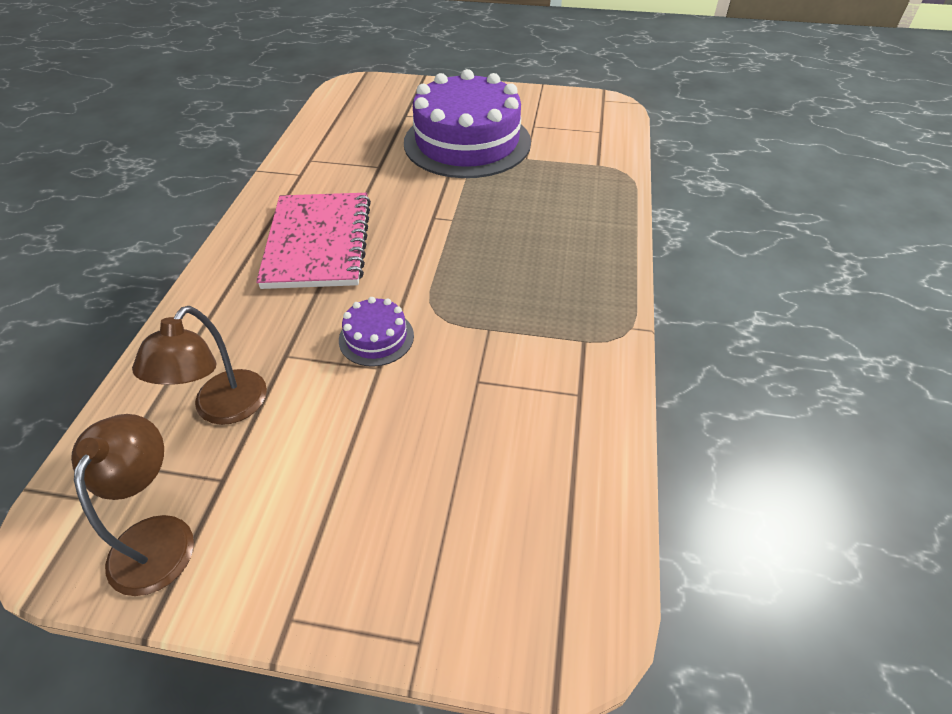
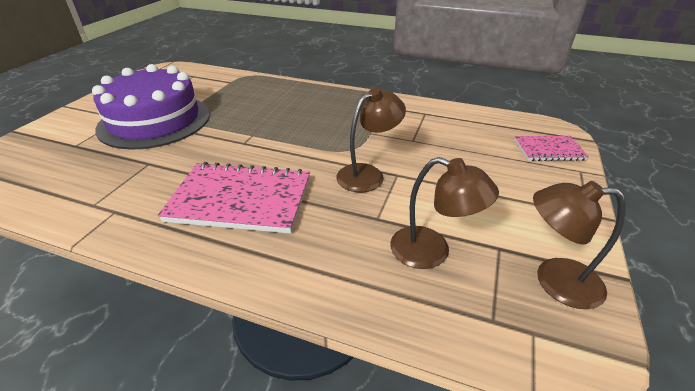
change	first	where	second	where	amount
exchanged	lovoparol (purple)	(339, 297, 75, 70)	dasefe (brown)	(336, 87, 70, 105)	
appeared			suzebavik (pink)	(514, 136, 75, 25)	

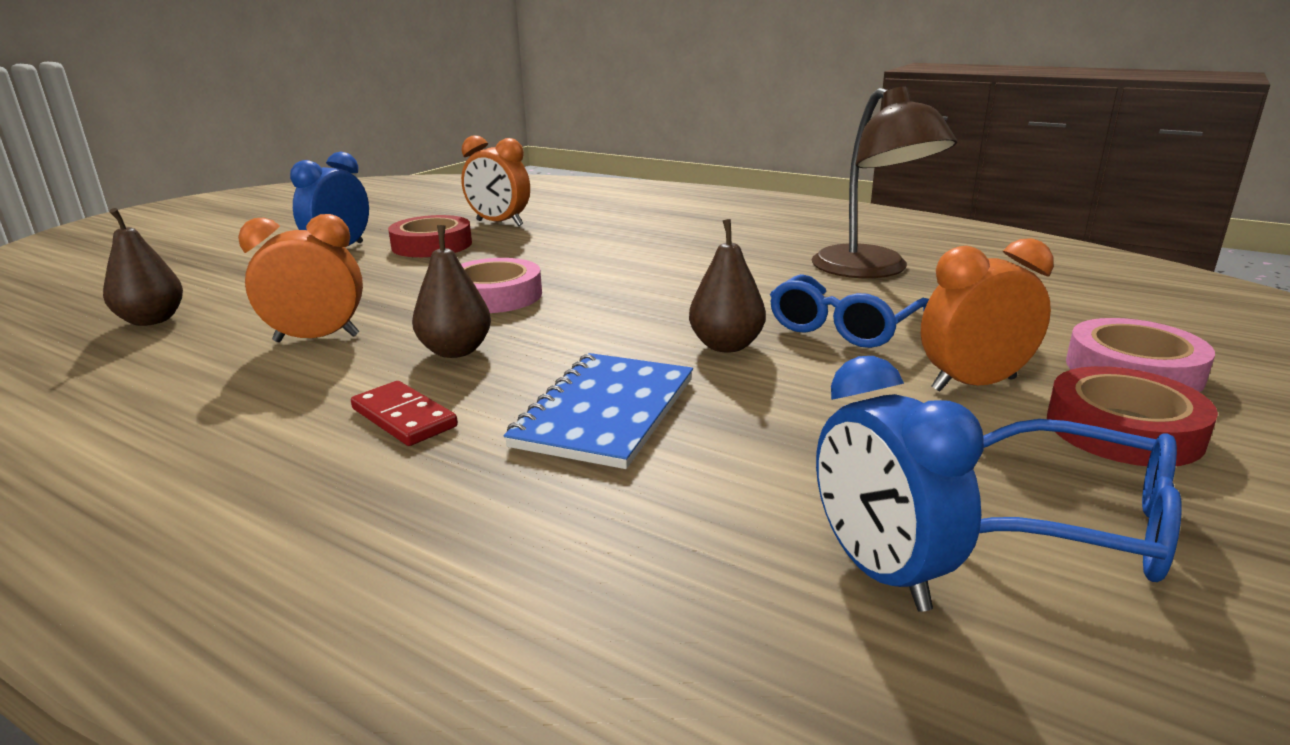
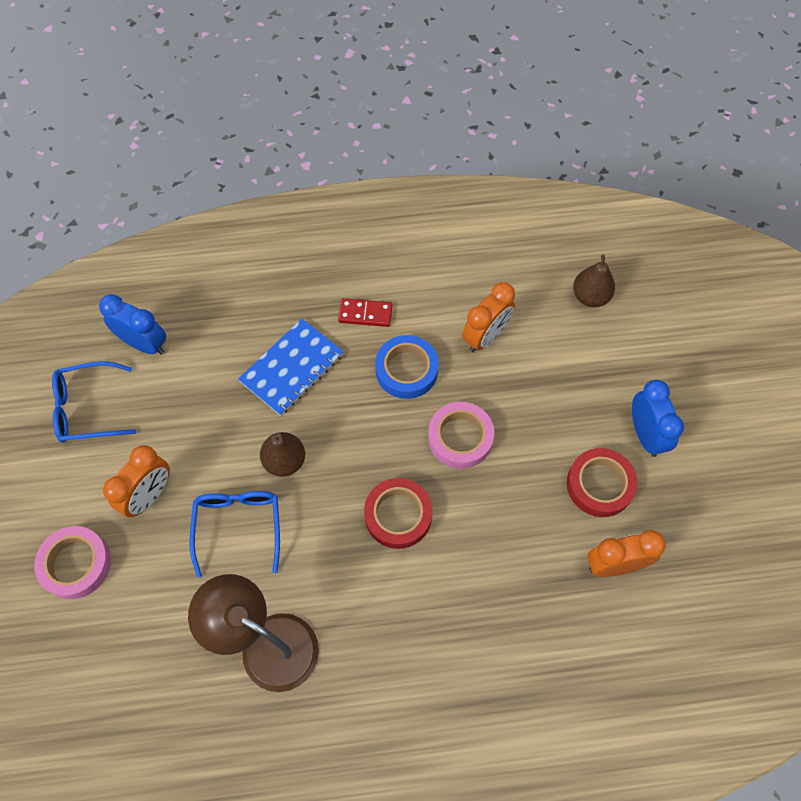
change	first	where	second	where	amount
spun	suzebavik (blue)	(504, 353, 189, 116)		(238, 319, 106, 97)	60 degrees clockwise
relocated	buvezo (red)	(1047, 366, 171, 100)		(364, 478, 69, 71)	
exchanged	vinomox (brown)	(412, 225, 79, 133)	buvezo (blue)	(375, 335, 64, 64)	

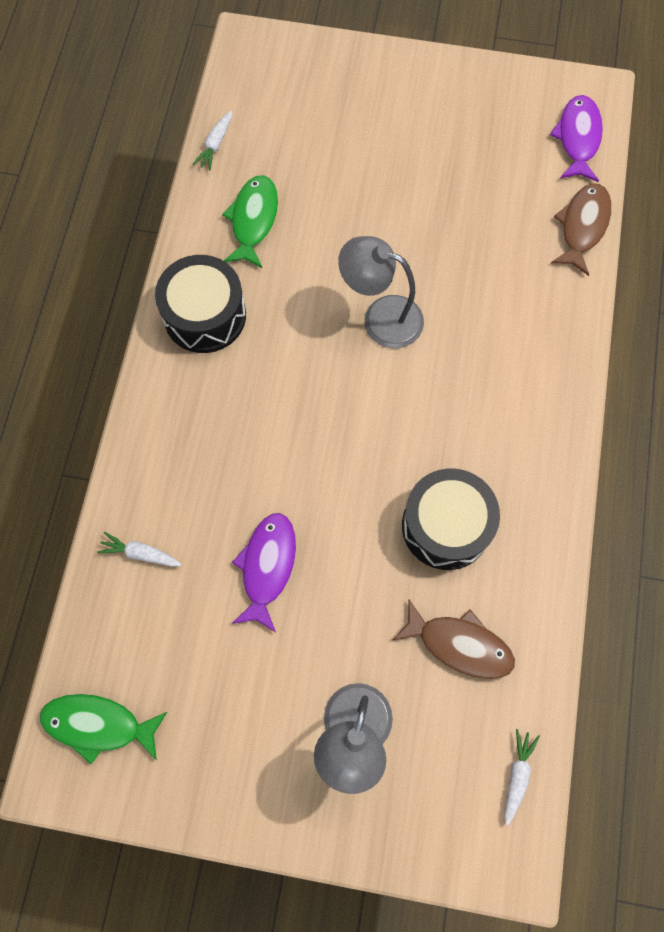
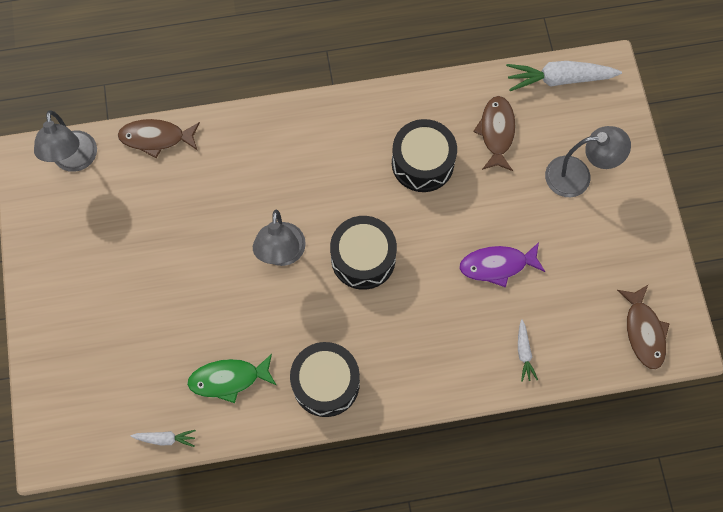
change	first	where	second	where	amount
exchanged	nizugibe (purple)	(550, 95, 53, 87)	dasefe (grey)	(34, 110, 63, 62)	
appeared			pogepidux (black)	(330, 216, 67, 74)	
size	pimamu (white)	(504, 729, 36, 97)		(506, 61, 116, 30)	x1.98
colour	nizugibe (green)	(40, 694, 127, 70)	nizugibe (brown)	(617, 285, 53, 85)	

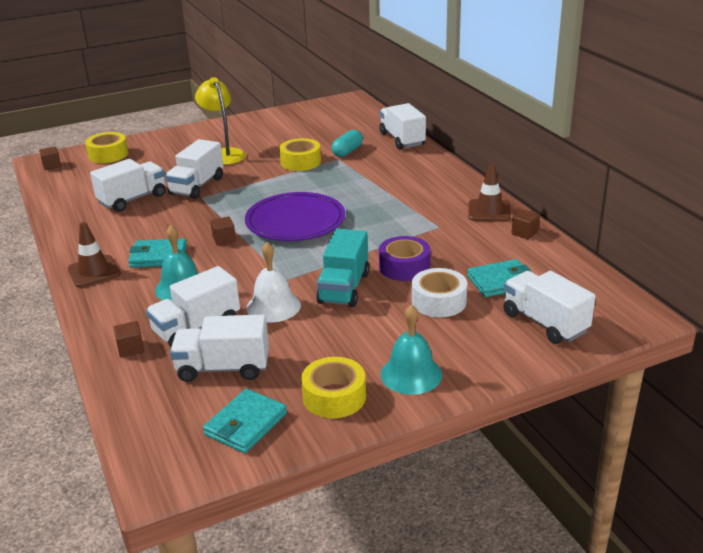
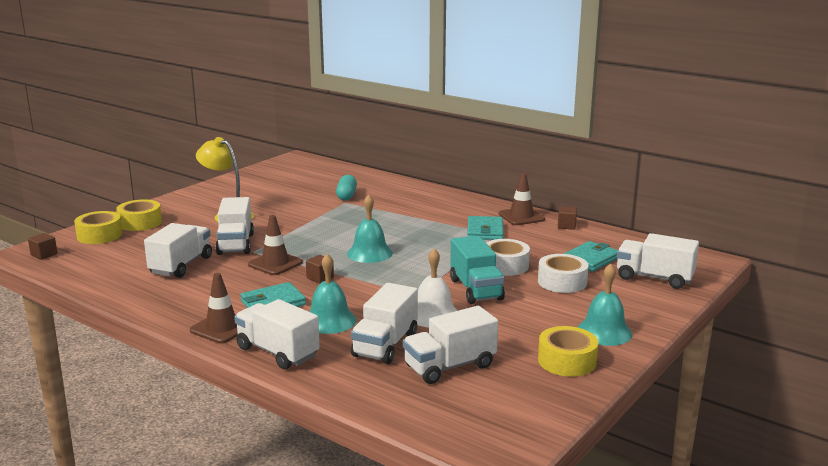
change	first	where	second	where	amount
relocated	buvezo (yellow)	(279, 138, 42, 33)		(116, 199, 46, 32)	
relocated	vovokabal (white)	(379, 103, 47, 46)		(234, 299, 86, 71)	
appeared			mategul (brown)	(248, 215, 55, 60)	
exchanged	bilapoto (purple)	(245, 192, 100, 49)	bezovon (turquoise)	(347, 195, 46, 68)	
relocated	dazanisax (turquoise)	(203, 389, 84, 64)		(467, 216, 36, 24)	
colour	buvezo (purple)	(379, 236, 51, 45)	buvezo (white)	(486, 239, 44, 37)	
missing	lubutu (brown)	(113, 321, 31, 37)			

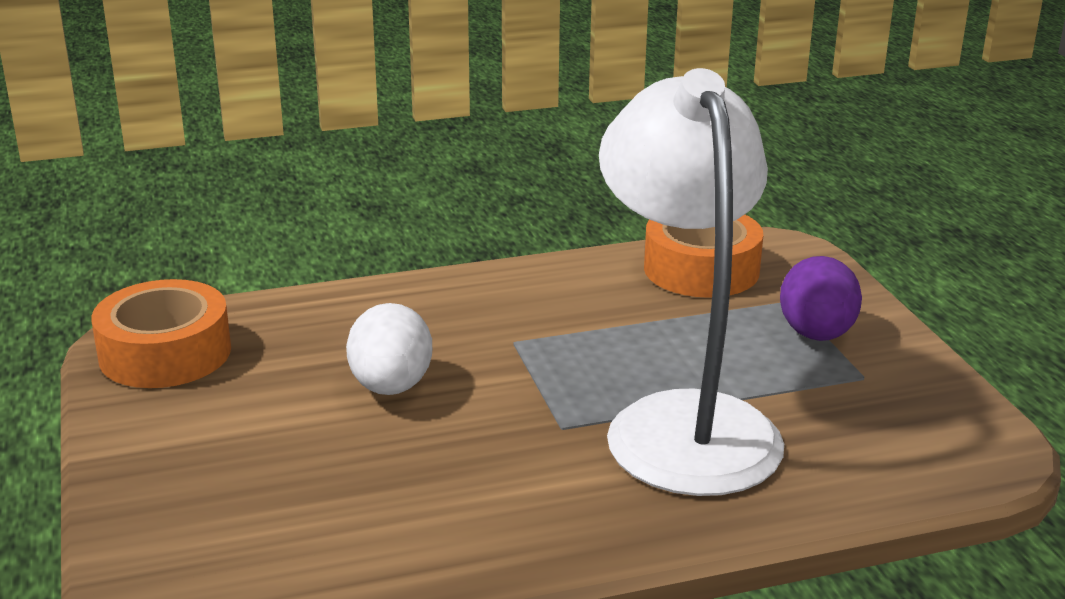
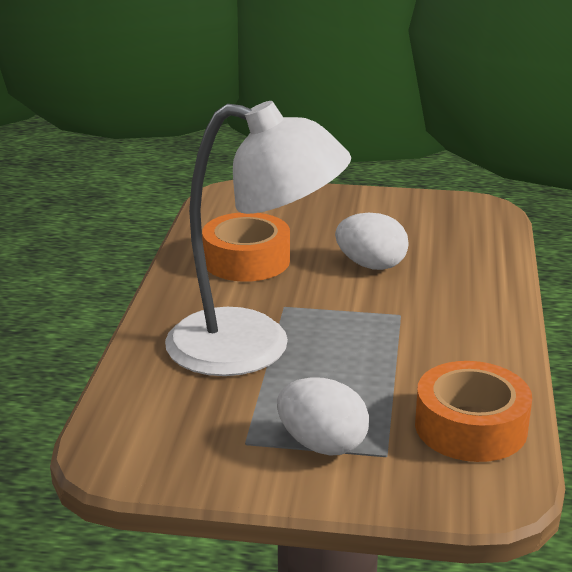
change	first	where	second	where	amount
relocated	buvezo (orange)	(91, 279, 140, 109)		(202, 212, 88, 70)	
colour	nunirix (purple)	(780, 256, 82, 85)	nunirix (white)	(277, 377, 92, 79)	

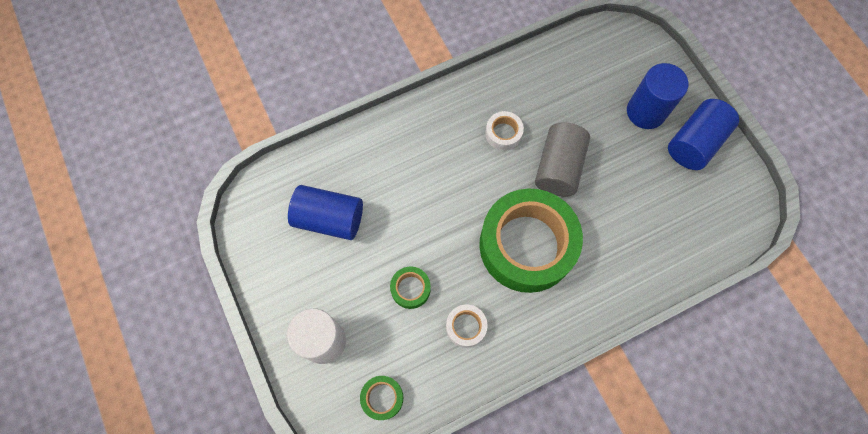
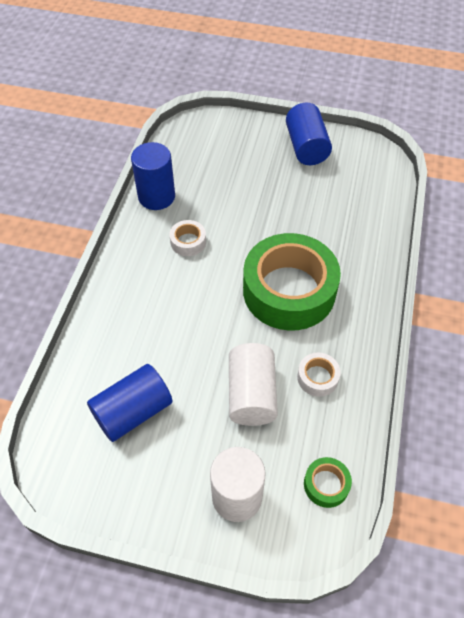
change	first	where	second	where	amount
relocated	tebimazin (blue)	(627, 63, 61, 66)		(131, 142, 44, 68)	
exchanged	buvezo (green)	(390, 266, 41, 43)	tebimazin (white)	(229, 343, 49, 83)	
missing	tebimazin (grey)	(535, 122, 55, 75)			

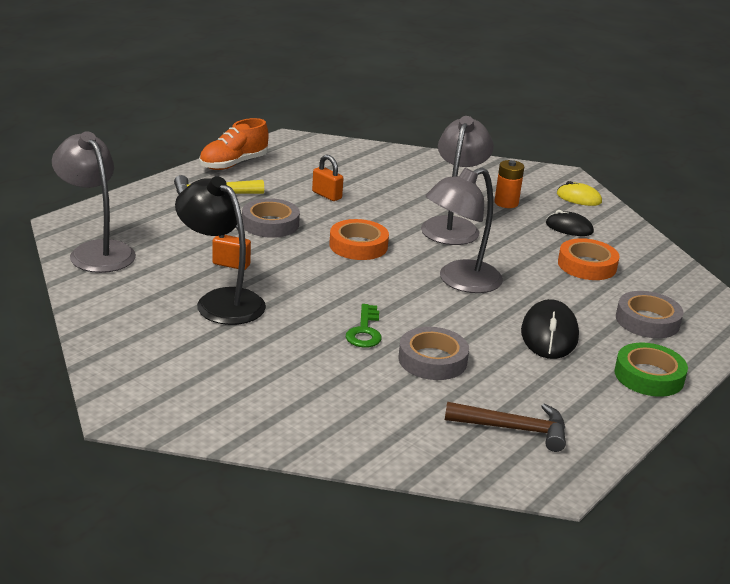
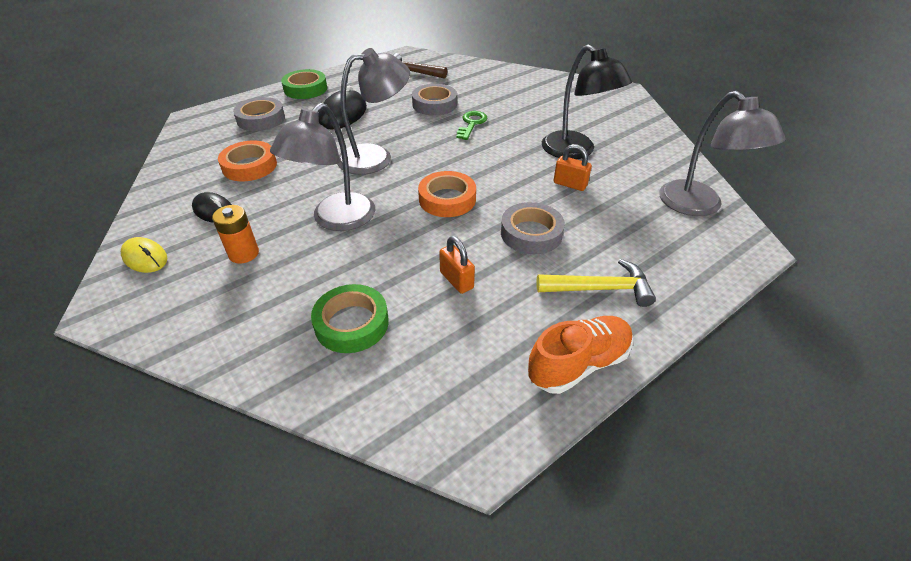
change	first	where	second	where	amount
appeared			buvezo (green)	(311, 284, 78, 69)	

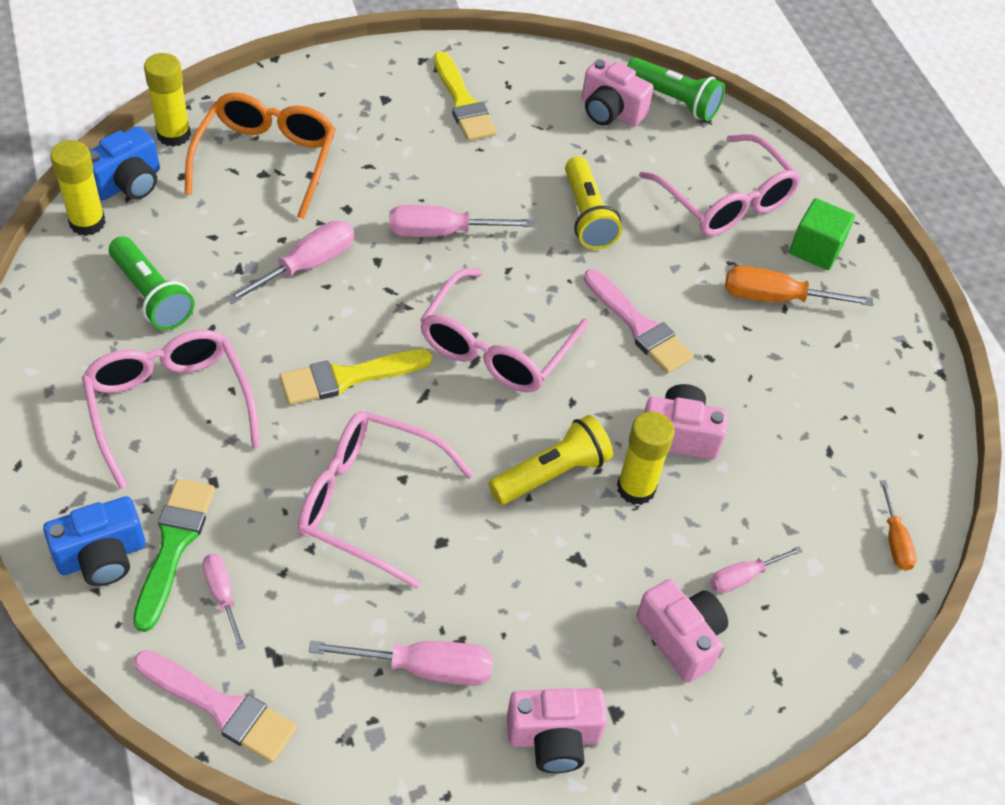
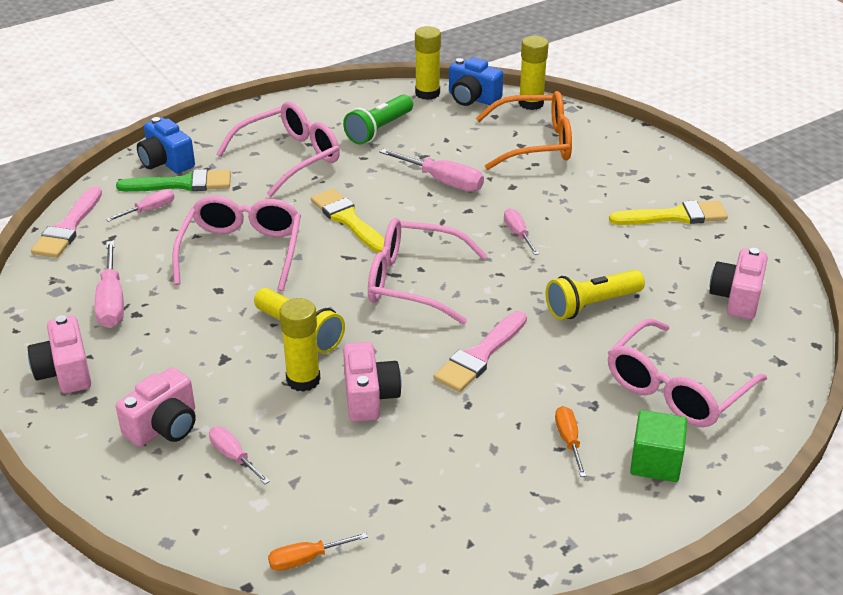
change	first	where	second	where	amount
size	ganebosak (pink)	(389, 205, 145, 32)		(504, 208, 35, 47)	x0.61
size	ganebosak (orange)	(725, 266, 148, 40)		(555, 406, 32, 71)	x0.61
spun	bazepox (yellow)	(434, 51, 63, 90)		(609, 200, 119, 25)	150 degrees counterclockwise
missing	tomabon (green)	(627, 58, 98, 63)			

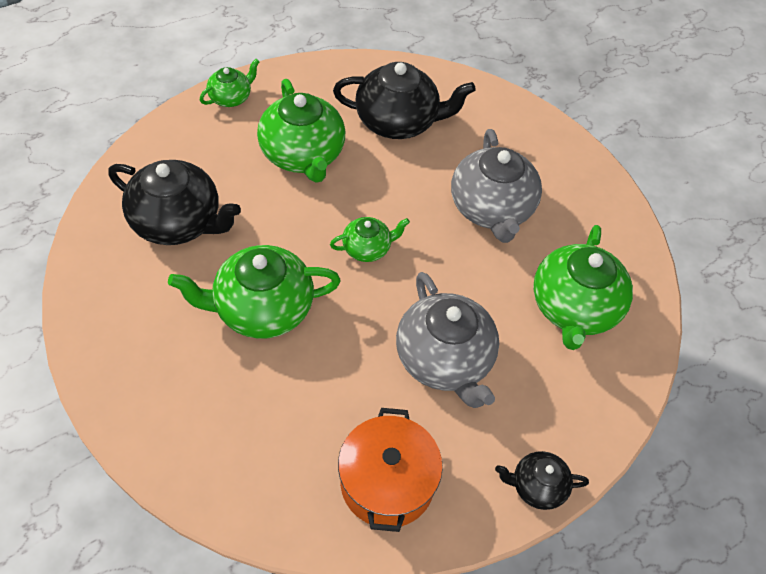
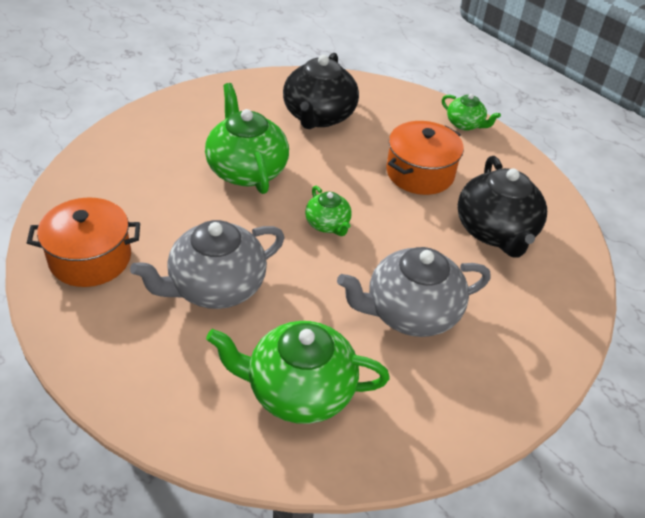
change	first	where	second	where	amount
exchanged	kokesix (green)	(257, 79, 88, 104)	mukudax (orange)	(387, 121, 77, 74)	
missing	kokesix (black)	(495, 451, 94, 59)			

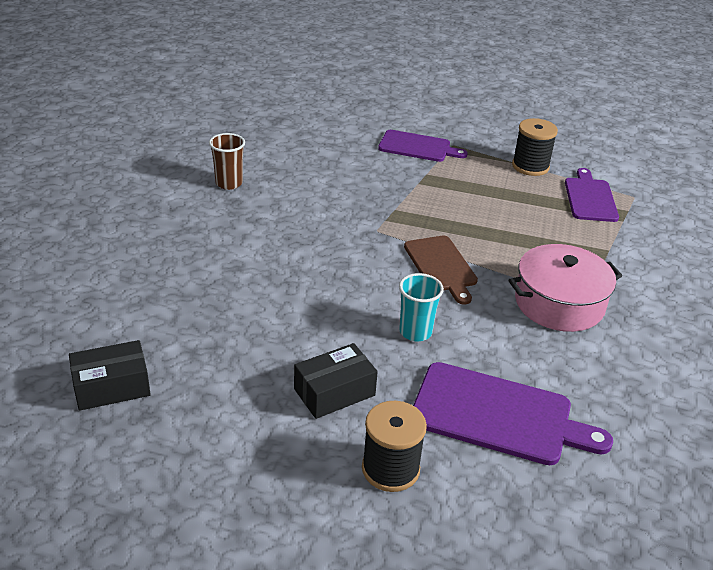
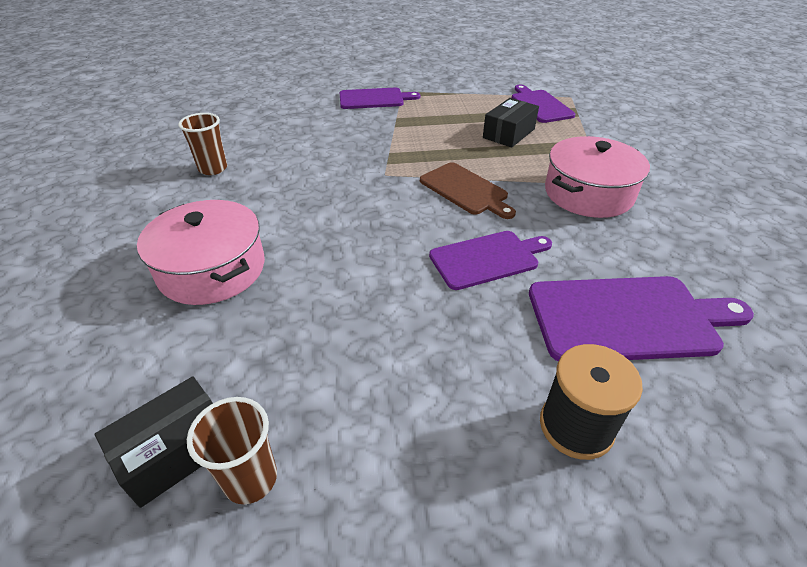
change	first	where	second	where	amount
appeared			mukudax (pink)	(137, 200, 128, 105)	
appeared			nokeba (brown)	(187, 397, 90, 107)	
exchanged	nokeba (turquoise)	(399, 273, 45, 68)	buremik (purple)	(429, 231, 123, 59)	
relocated	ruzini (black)	(294, 343, 84, 76)		(483, 98, 56, 50)	
missing	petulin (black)	(512, 118, 46, 58)			

